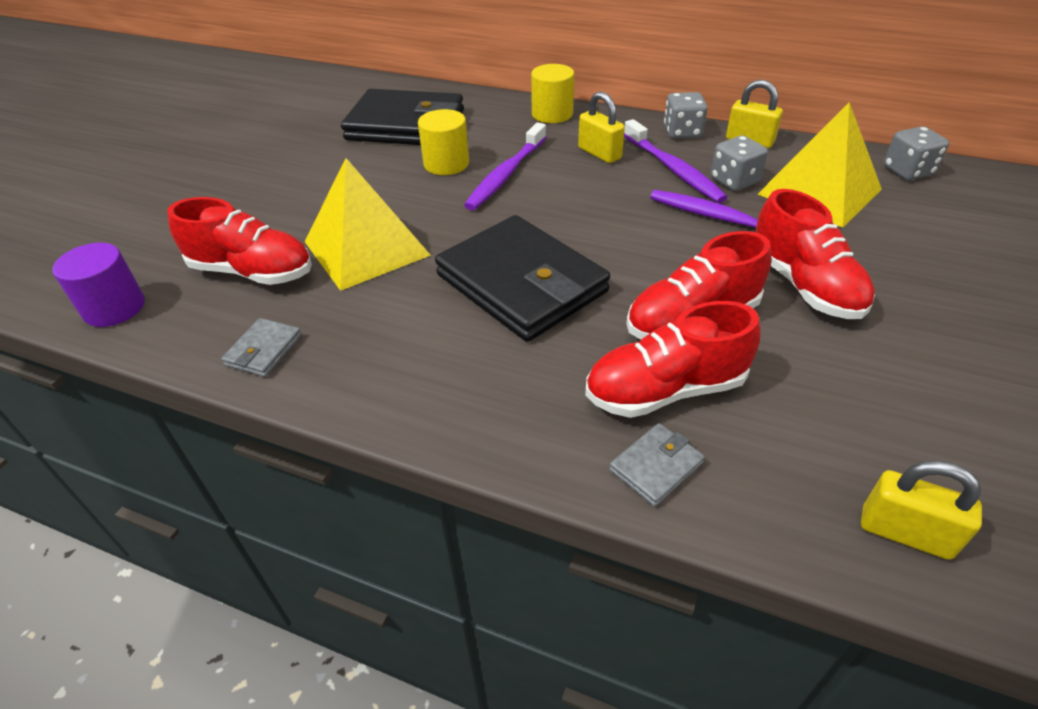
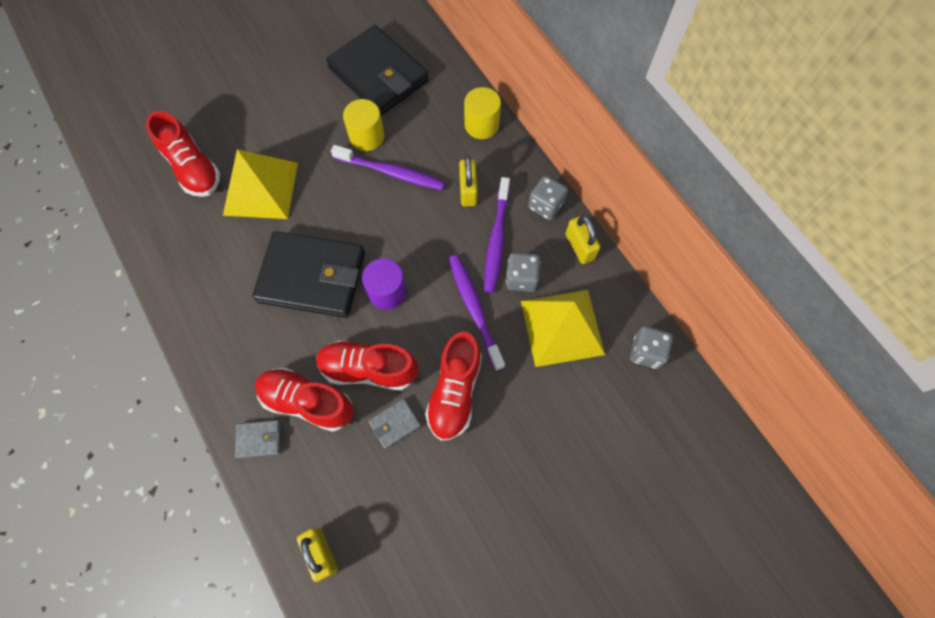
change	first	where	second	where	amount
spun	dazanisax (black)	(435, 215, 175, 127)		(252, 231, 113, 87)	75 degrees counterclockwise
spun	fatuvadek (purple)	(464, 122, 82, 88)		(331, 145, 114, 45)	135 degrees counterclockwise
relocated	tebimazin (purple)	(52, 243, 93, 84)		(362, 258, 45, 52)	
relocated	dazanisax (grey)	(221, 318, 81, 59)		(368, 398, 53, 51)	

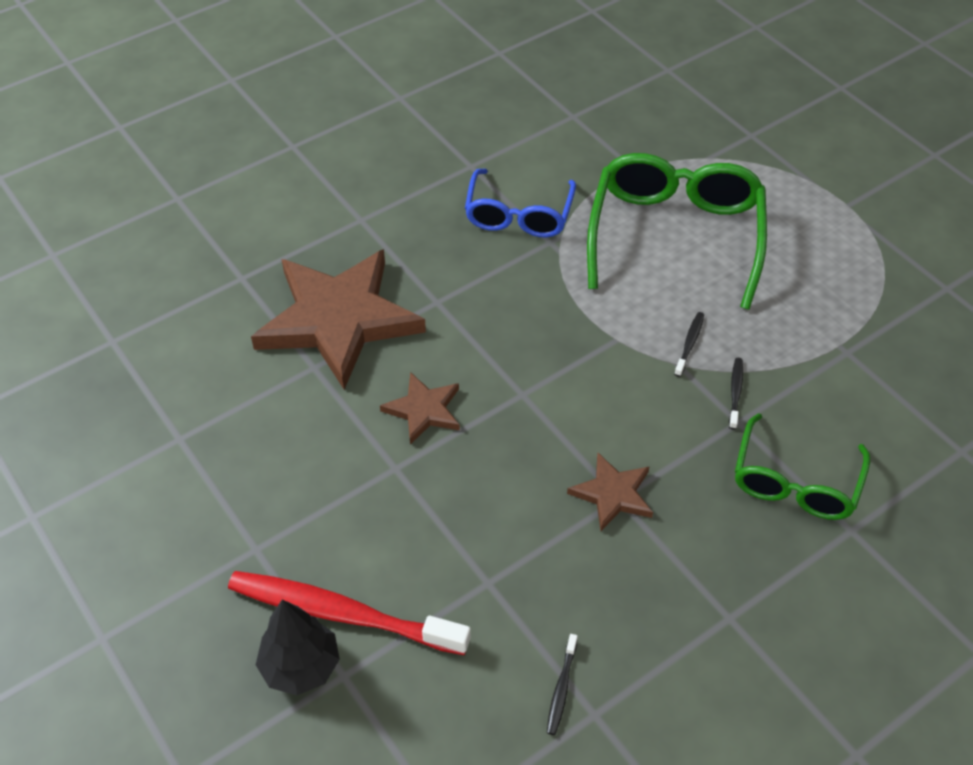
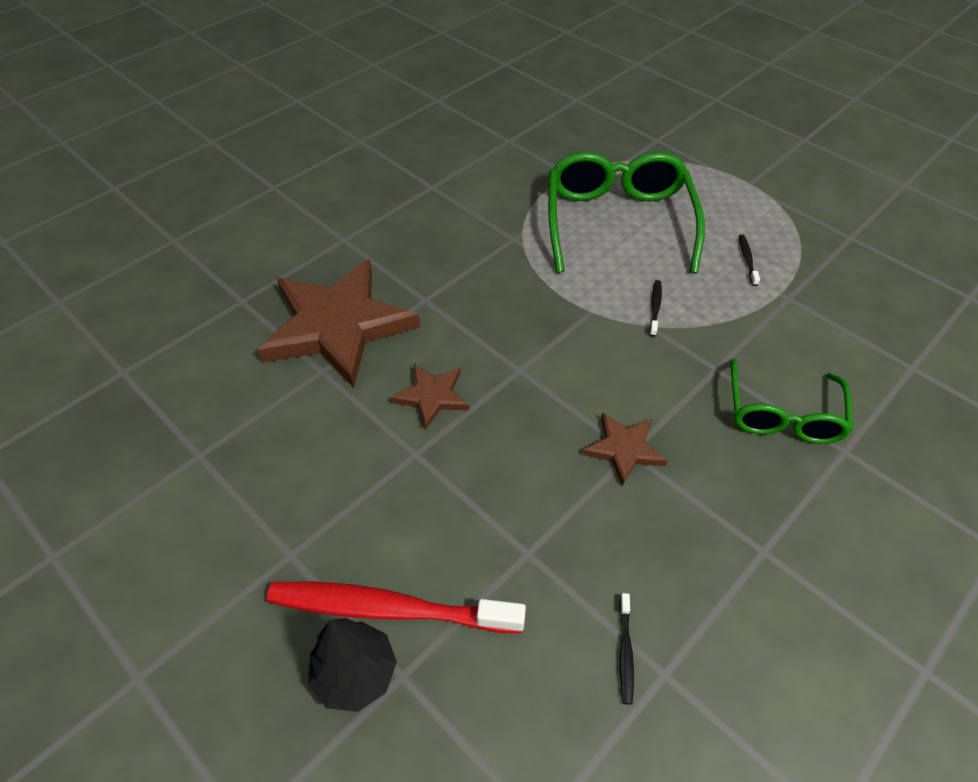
change	first	where	second	where	amount
relocated	fatuvadek (black)	(729, 358, 14, 71)		(739, 234, 21, 52)	
missing	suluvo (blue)	(465, 169, 111, 68)			

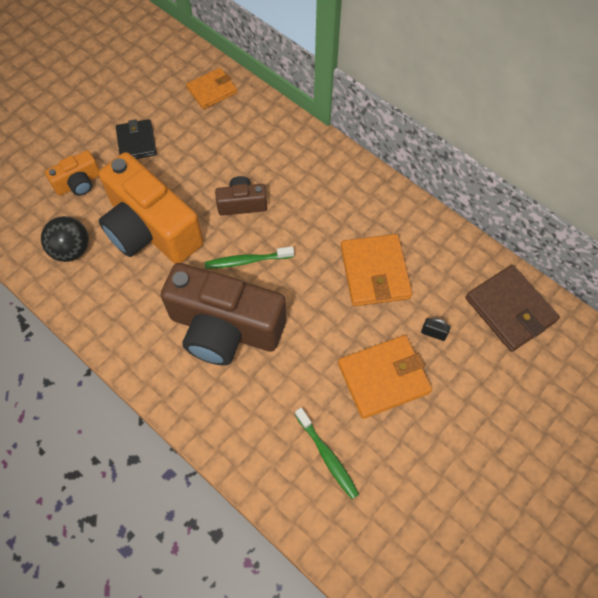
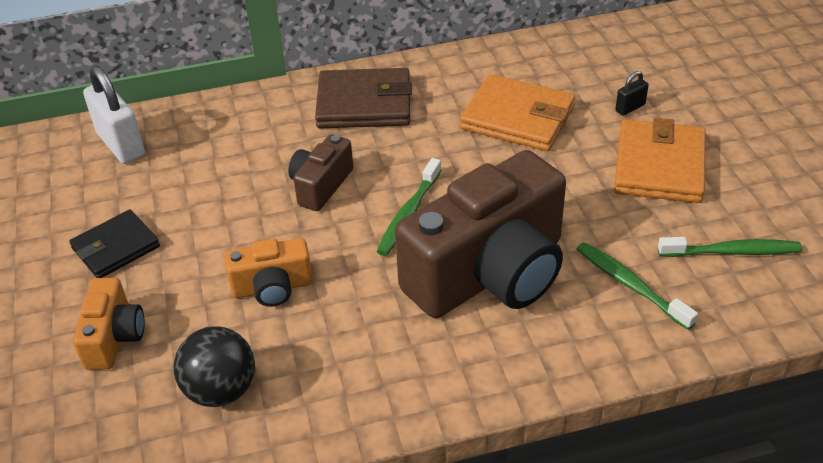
change	first	where	second	where	amount
spun	dazanisax (black)	(116, 119, 41, 40)		(69, 210, 91, 68)	60 degrees counterclockwise
exchanged	dazanisax (orange)	(186, 68, 51, 41)	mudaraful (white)	(83, 66, 62, 98)	
size	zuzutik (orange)	(99, 152, 104, 111)		(225, 238, 88, 69)	x0.47
relocated	dazanisax (brown)	(466, 265, 94, 87)		(315, 68, 97, 60)	
appeared			fatuvadek (green)	(577, 242, 121, 88)	

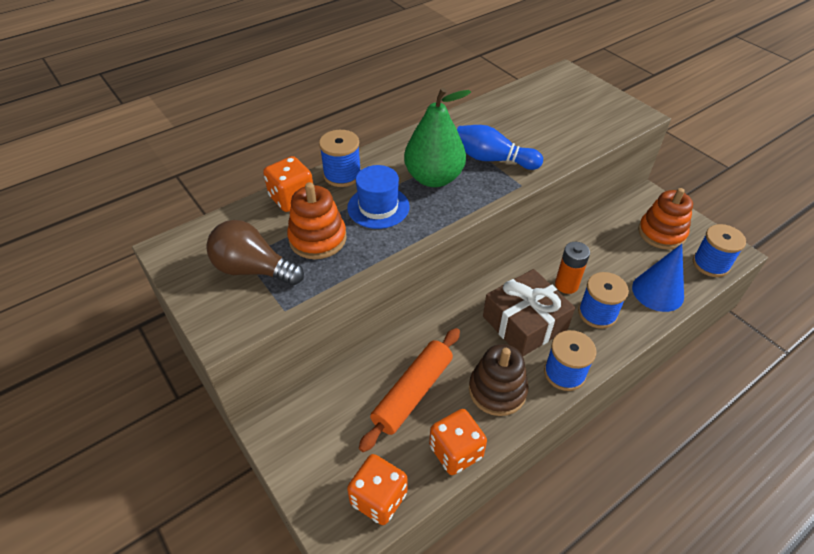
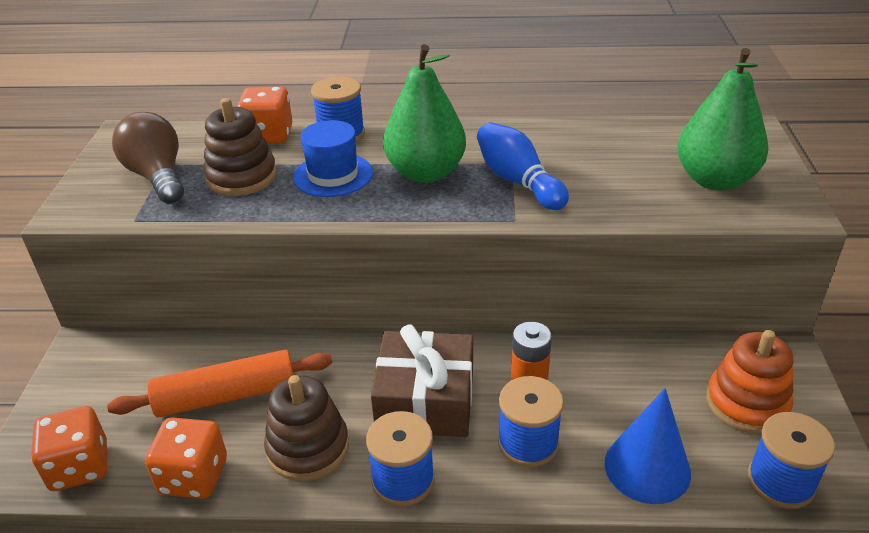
change	first	where	second	where	amount
colour	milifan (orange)	(287, 182, 60, 77)	milifan (brown)	(203, 98, 74, 98)	
appeared			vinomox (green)	(677, 48, 91, 142)	

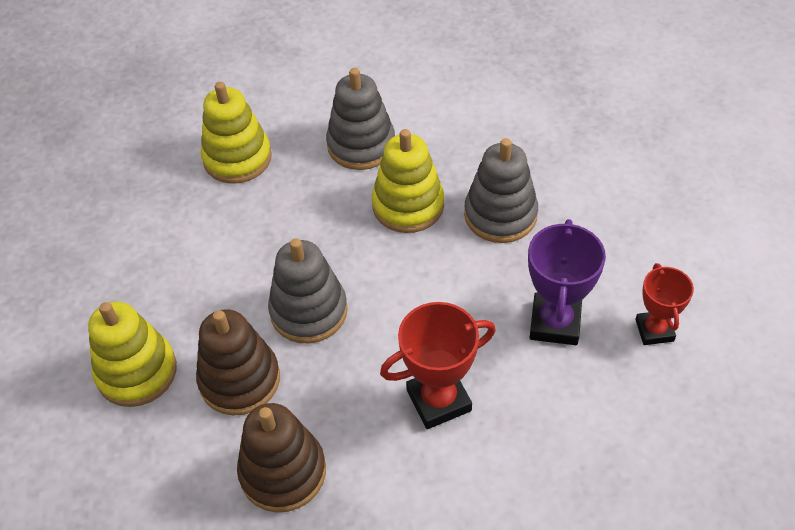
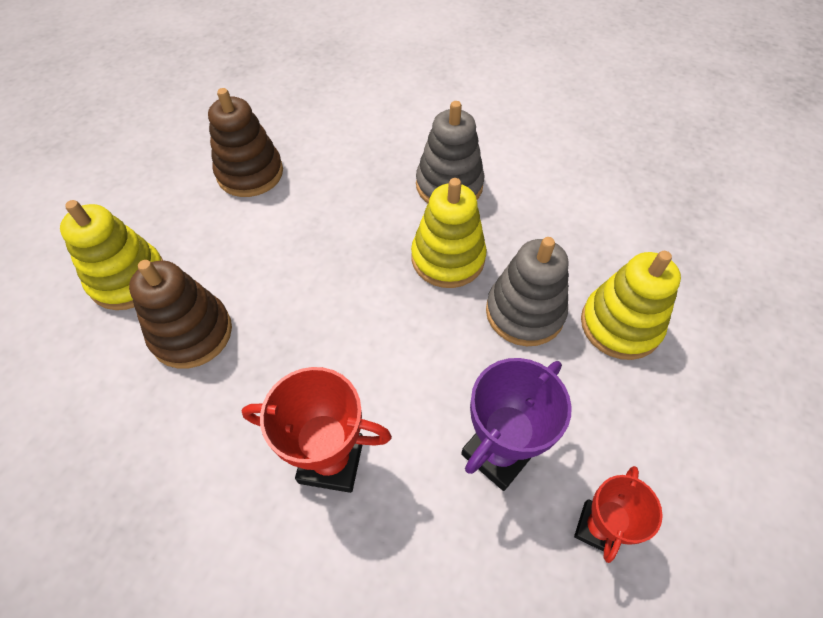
change	first	where	second	where	amount
relocated	milifan (brown)	(237, 403, 89, 110)		(208, 88, 75, 109)	
relocated	milifan (yellow)	(201, 82, 71, 102)		(581, 251, 100, 109)	
missing	milifan (grey)	(268, 238, 80, 106)			

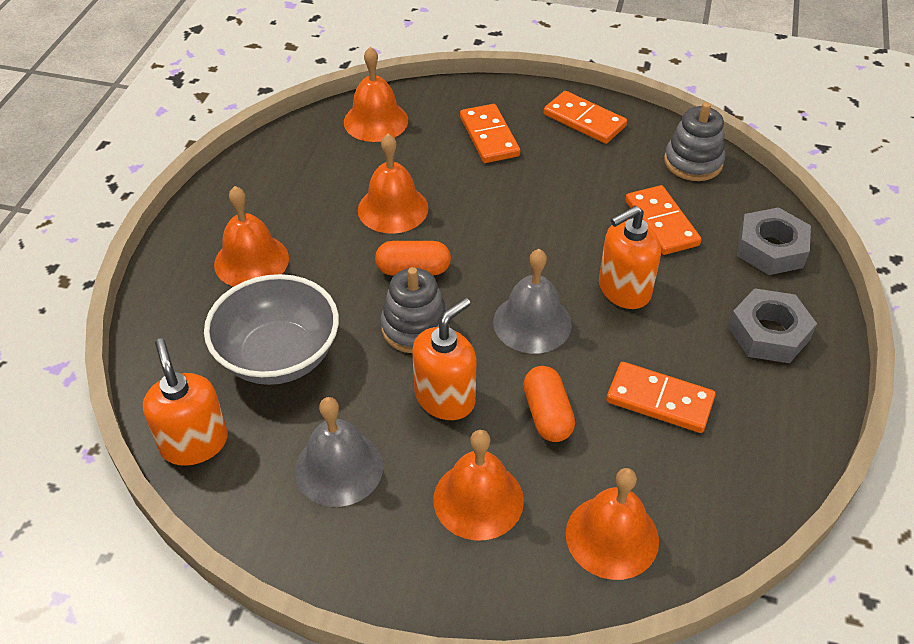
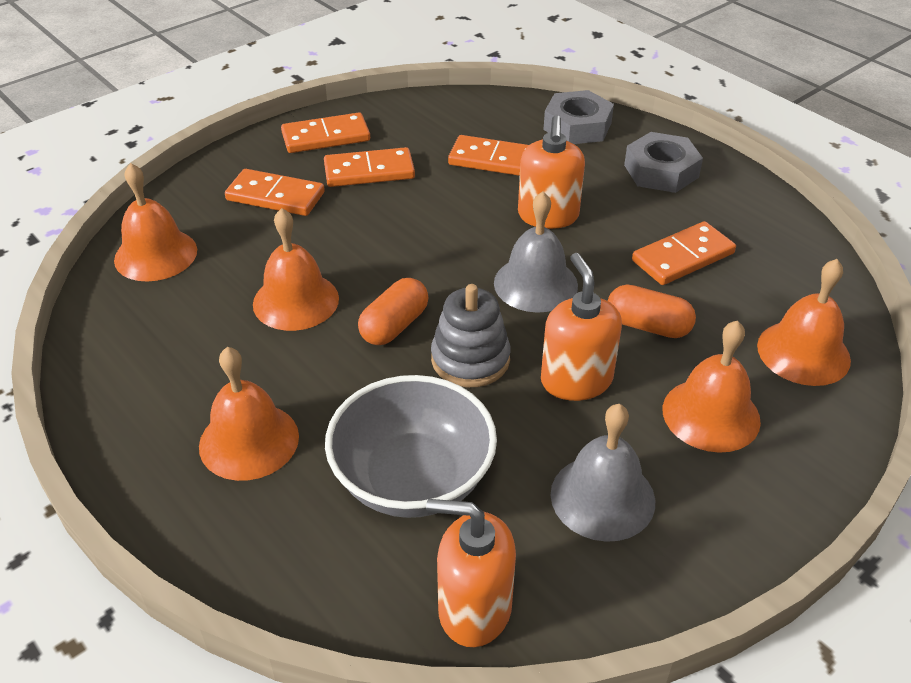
change	first	where	second	where	amount
appeared			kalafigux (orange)	(324, 147, 91, 40)	
missing	milifan (grey)	(664, 102, 61, 79)			

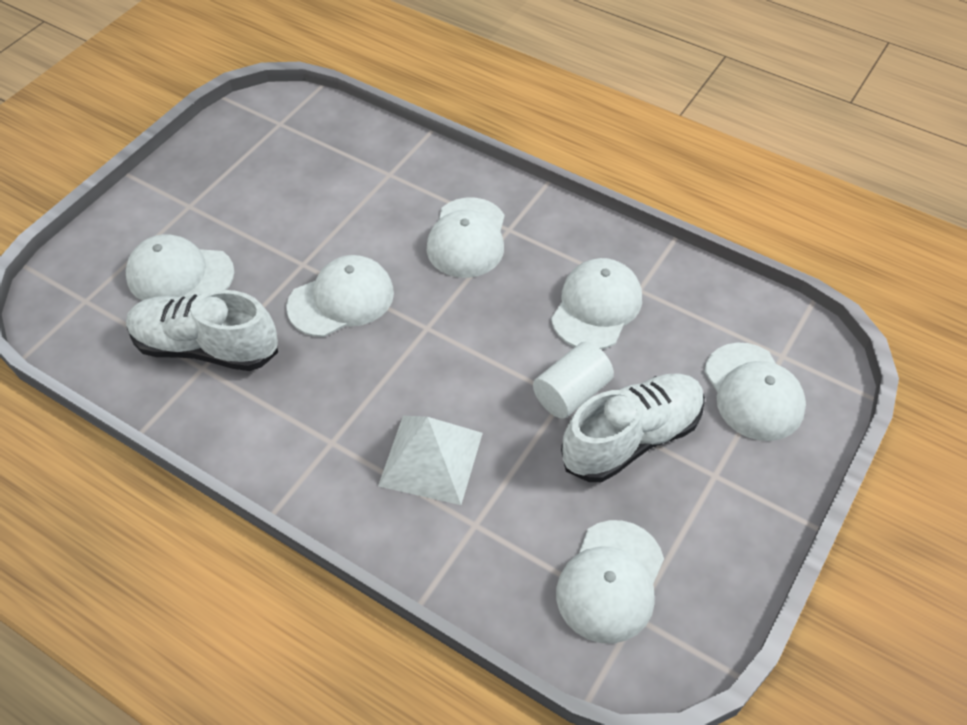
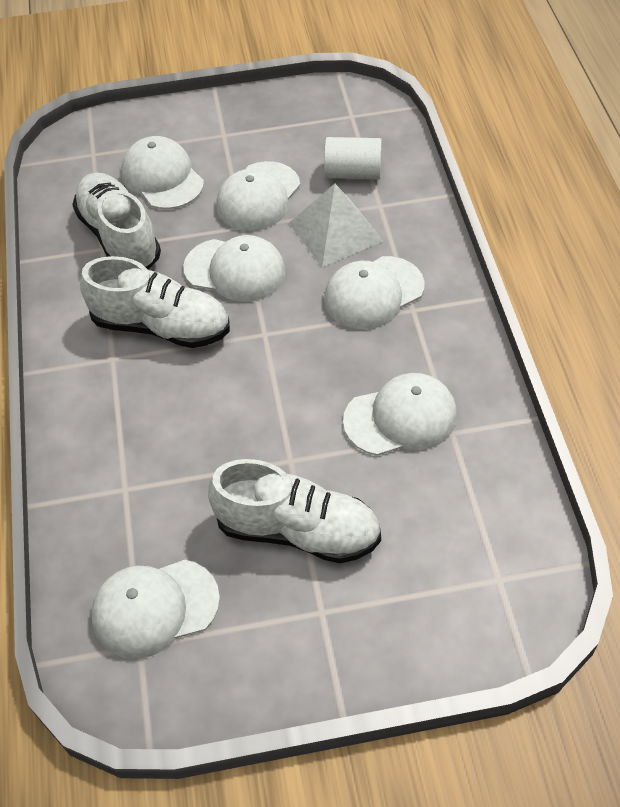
change	first	where	second	where	amount
appeared			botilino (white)	(80, 256, 150, 92)	
relocated	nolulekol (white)	(704, 343, 102, 98)		(216, 161, 84, 70)	
relocated	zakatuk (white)	(378, 416, 105, 89)		(289, 184, 94, 83)	
relocated	tebimazin (white)	(533, 341, 81, 78)		(324, 137, 58, 43)	

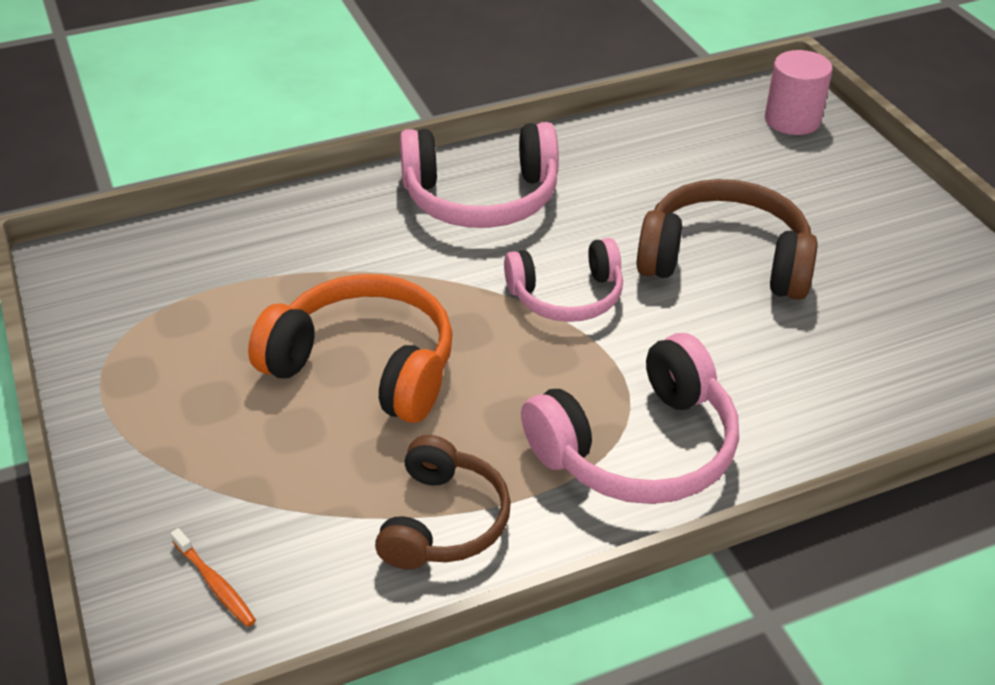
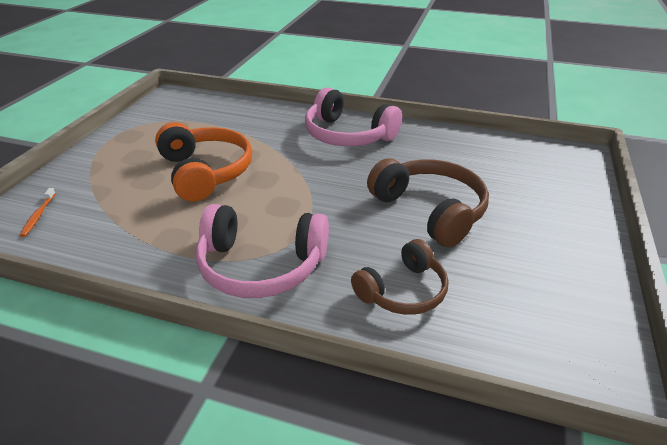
change	first	where	second	where	amount
relocated	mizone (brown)	(375, 435, 136, 135)		(351, 239, 98, 76)	
missing	mizone (pink)	(504, 238, 119, 84)			
missing	tebimazin (pink)	(765, 50, 68, 85)			

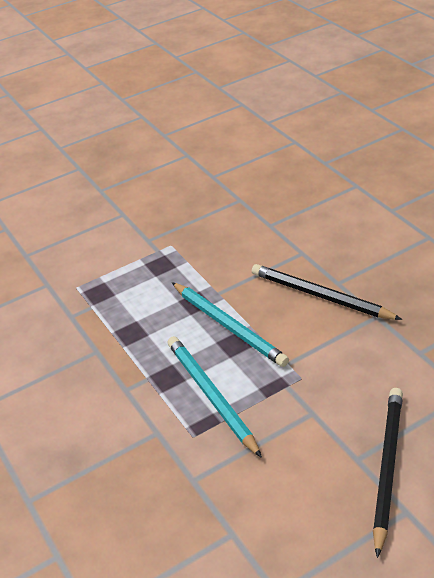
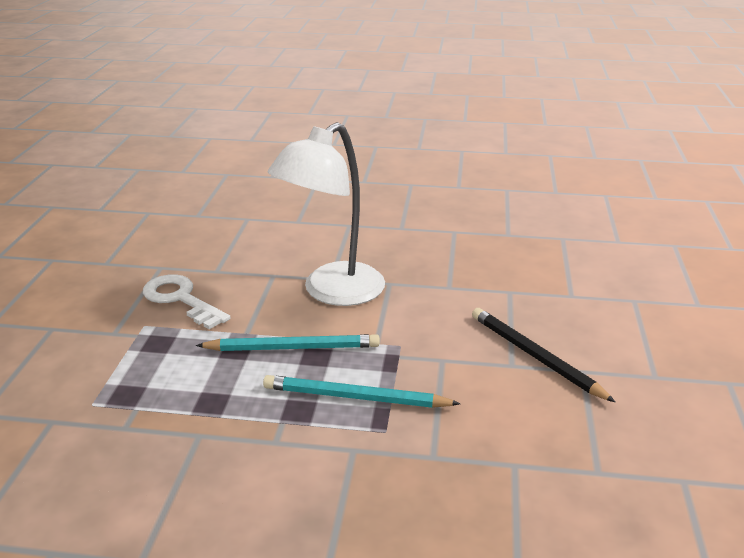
change	first	where	second	where	amount
appeared			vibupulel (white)	(143, 275, 88, 54)	
exchanged	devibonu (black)	(252, 264, 150, 56)	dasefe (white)	(267, 122, 118, 184)	

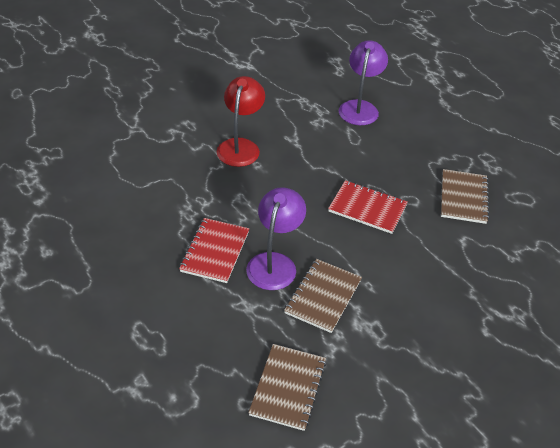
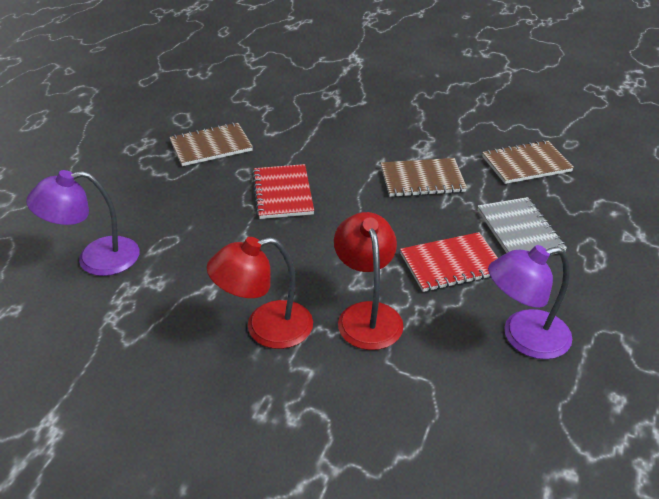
change	first	where	second	where	amount
appeared			dasefe (red)	(334, 212, 70, 138)	
appeared			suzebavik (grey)	(478, 197, 89, 58)	
relocated	dasefe (purple)	(246, 187, 60, 103)		(488, 245, 84, 114)	

